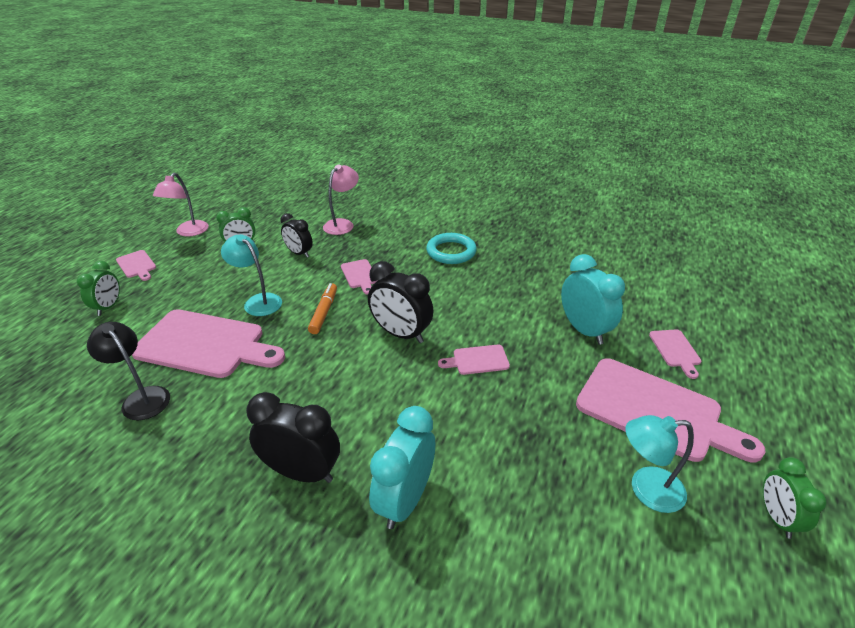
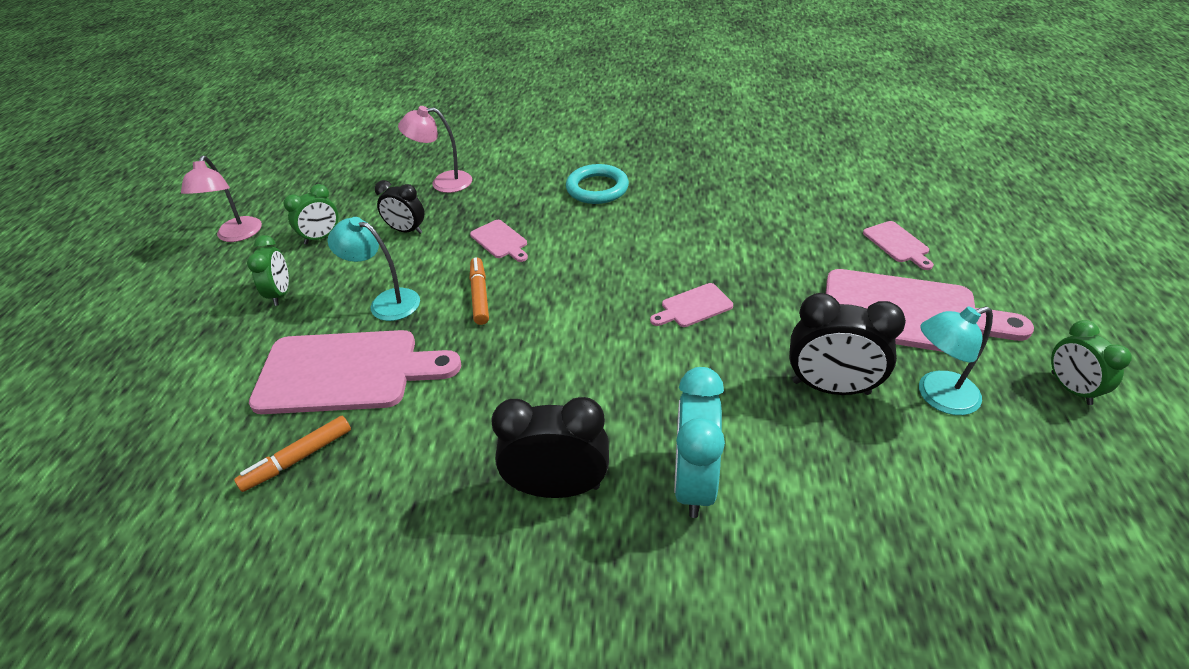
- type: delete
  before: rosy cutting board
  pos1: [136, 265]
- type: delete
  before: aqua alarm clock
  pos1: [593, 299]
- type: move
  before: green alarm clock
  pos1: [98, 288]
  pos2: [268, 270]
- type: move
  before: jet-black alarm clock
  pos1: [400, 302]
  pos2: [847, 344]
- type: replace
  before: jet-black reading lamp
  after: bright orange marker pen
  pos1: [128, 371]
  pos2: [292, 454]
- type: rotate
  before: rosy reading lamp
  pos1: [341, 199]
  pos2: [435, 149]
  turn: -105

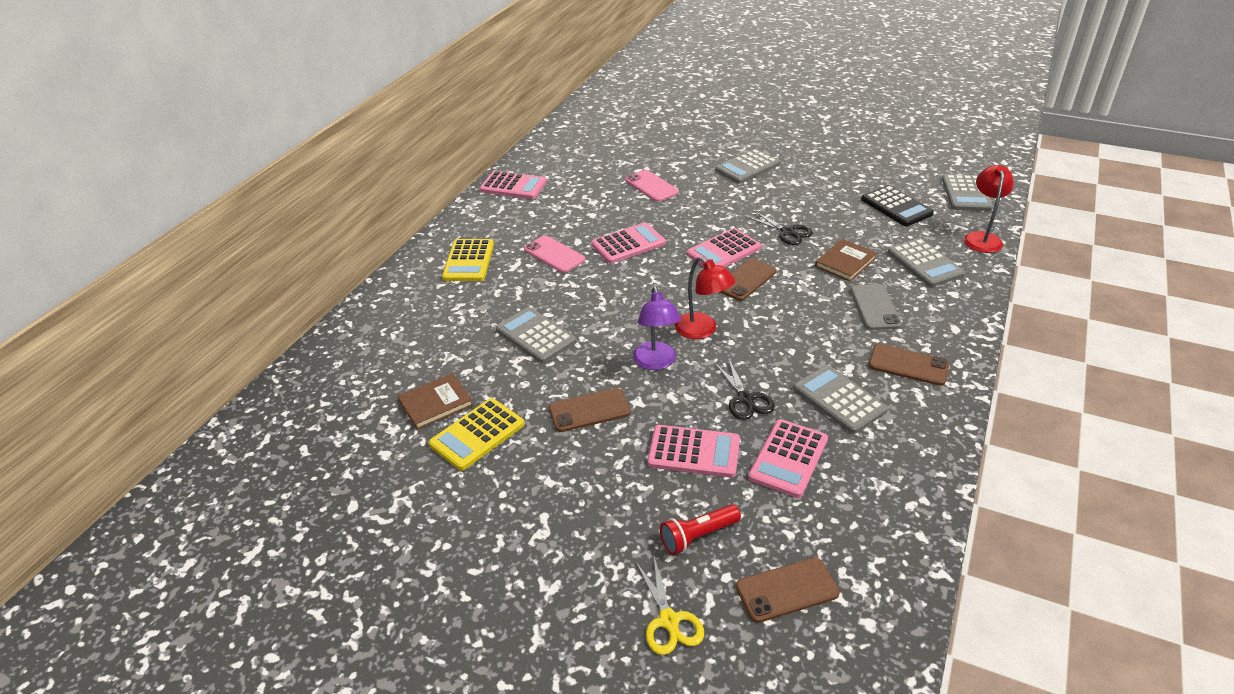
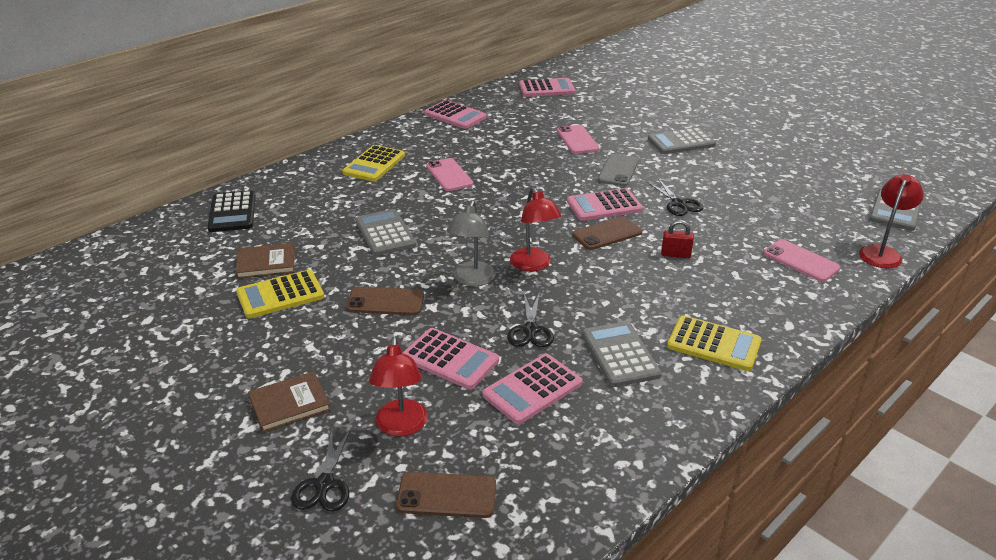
- type: insert
  after: red lock
  pos2: [677, 239]
- type: move
  before: rosy pocket calculator
  pos1: [628, 243]
  pos2: [547, 87]
- type: move
  before: brown book
  pos1: [846, 260]
  pos2: [289, 401]
- type: move
  before: gray phone
  pos1: [876, 307]
  pos2: [618, 170]
- type: move
  before: jet-black pocket calculator
  pos1: [897, 205]
  pos2: [231, 211]
- type: replace
  before: red flashlight
  after: red reading lamp
  pos1: [700, 529]
  pos2: [398, 386]
- type: replace
  before: brown phone
  after: yellow pocket calculator
  pos1: [909, 365]
  pos2: [714, 343]
- type: replace
  before: gray pocket calculator
  after: rosy phone
  pos1: [926, 262]
  pos2: [802, 260]
- type: recolor
  before: royal purple reading lamp
  after: gray reading lamp
  pos1: [657, 328]
  pos2: [471, 243]
- type: recolor
  before: yellow scissors
  after: jet-black scissors
  pos1: [669, 606]
  pos2: [321, 470]

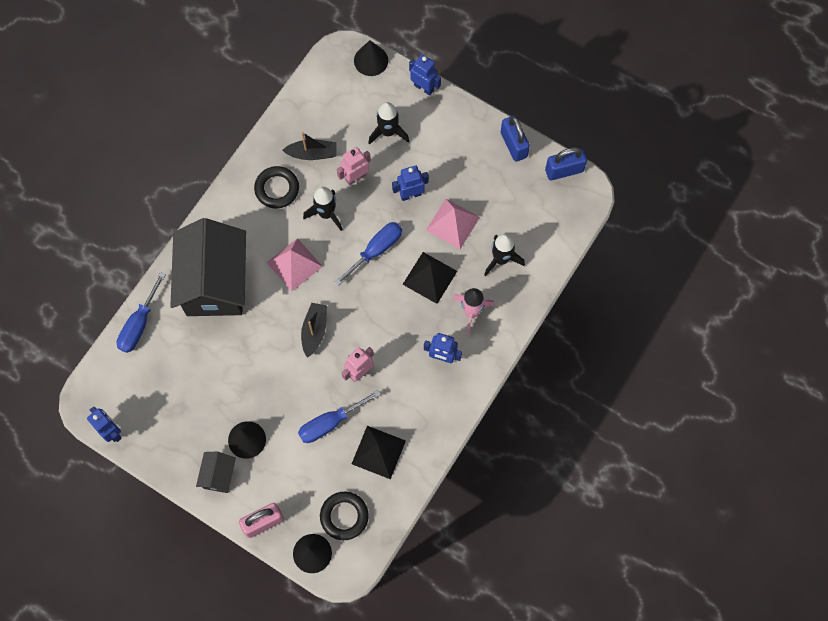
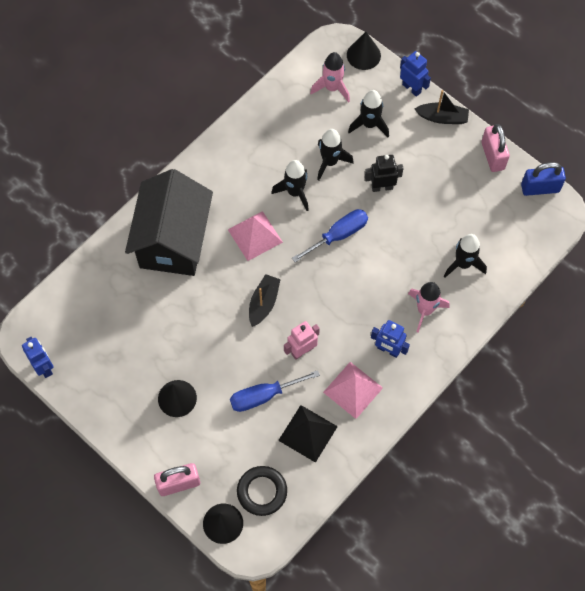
- type: delete
  before: cobalt screwdriver
  pos1: [141, 312]
- type: delete
  before: jet-black toy house
  pos1: [216, 472]
- type: delete
  before: jet-black torus
  pos1: [276, 187]
- type: delete
  before: jet-black pyramid
  pos1: [429, 278]
- type: insert
  after: rosy spaceship
  pos2: [330, 77]
- type: move
  before: jet-black sailboat
  pos1: [309, 146]
  pos2: [442, 107]
- type: move
  before: rosy pyramid
  pos1: [453, 224]
  pos2: [353, 390]
- type: replace
  before: rosy toy robot
  after: jet-black spaceship
  pos1: [354, 166]
  pos2: [335, 155]
- type: recolor
  before: cobalt toy robot
  after: jet-black toy robot
  pos1: [410, 183]
  pos2: [384, 173]
- type: recolor
  before: cobalt lock
  after: rosy lock
  pos1: [515, 139]
  pos2: [496, 148]

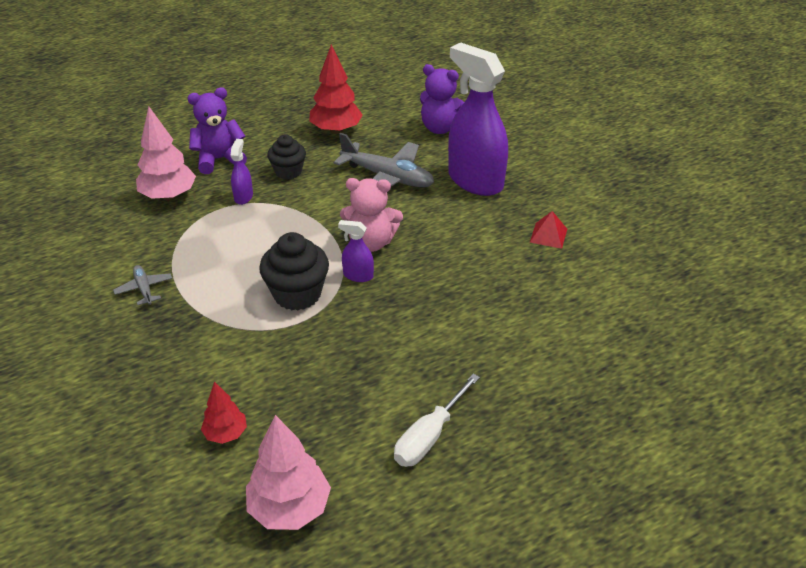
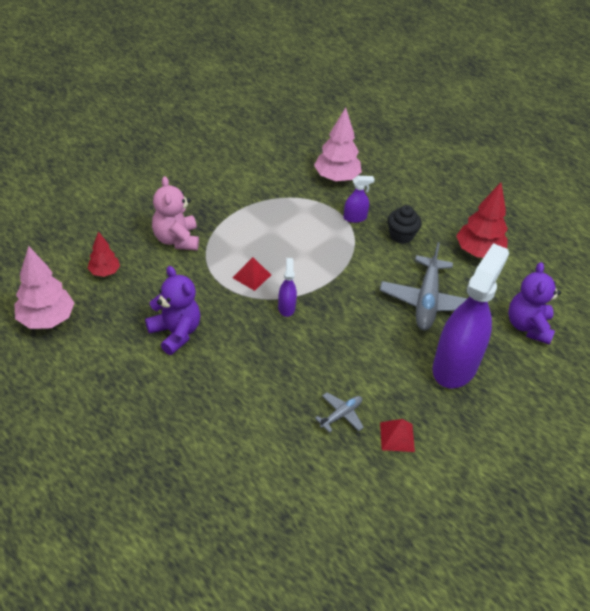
- type: delete
  before: white screwdriver
  pos1: [437, 420]
- type: move
  before: gray toy plane
  pos1: [142, 285]
  pos2: [339, 413]
- type: move
  before: royal purple teddy
  pos1: [217, 130]
  pos2: [173, 310]
- type: move
  before: rosy teddy
  pos1: [371, 215]
  pos2: [175, 213]
- type: replace
  before: jet-black muffin
  after: red pyramid
  pos1: [294, 271]
  pos2: [252, 274]

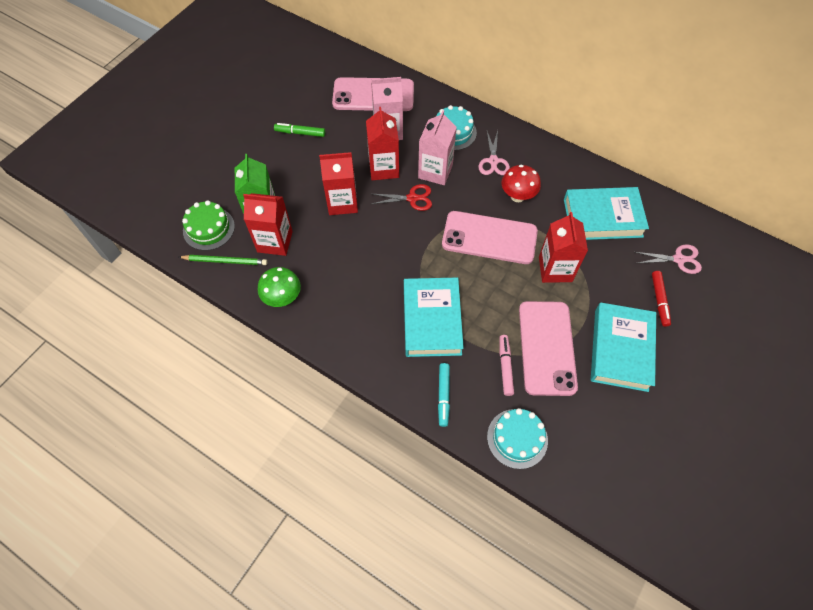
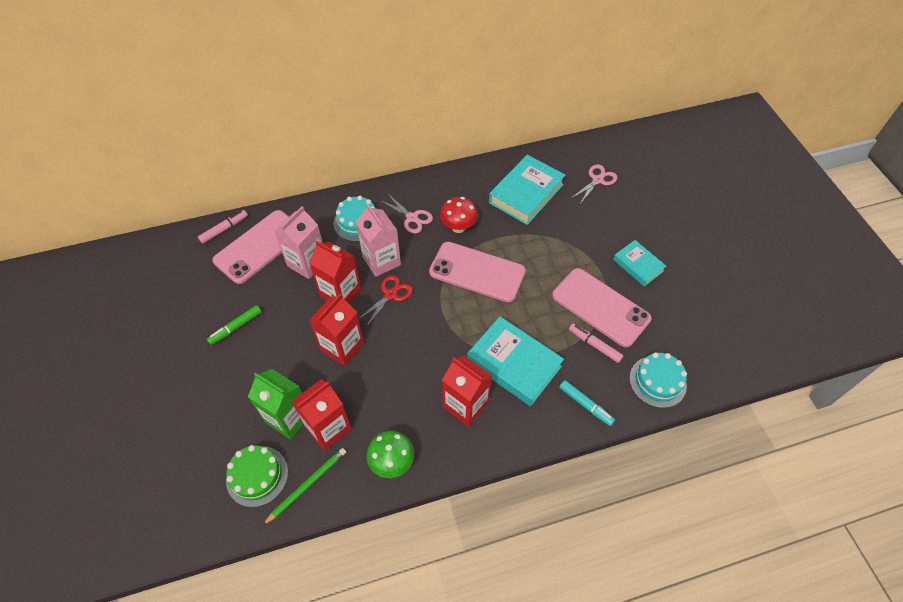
- type: delete
  before: red marker pen
  pos1: [661, 299]
- type: insert
  after: rosy marker pen
  pos2: [223, 227]
- type: move
  before: red juice carton
  pos1: [563, 247]
  pos2: [467, 391]
- type: rotate
  before: rosy phone
  pos1: [490, 237]
  pos2: [477, 272]
  turn: 60
- type: resize
  before: aqua book
  pos1: [623, 347]
  pos2: [639, 263]
  scale: 0.59

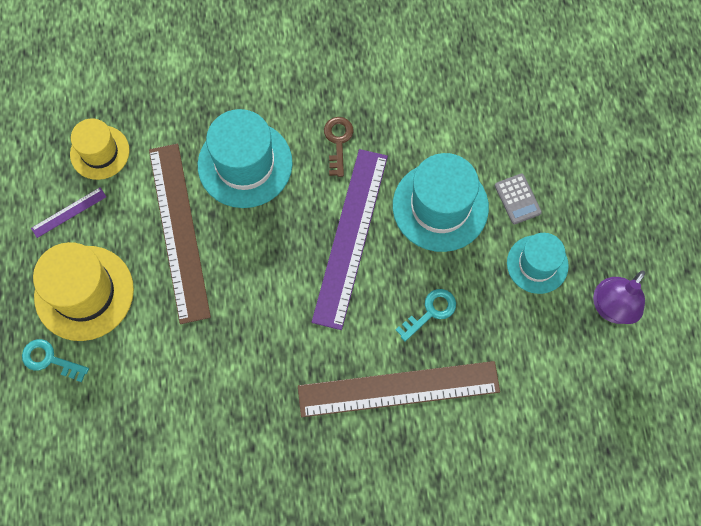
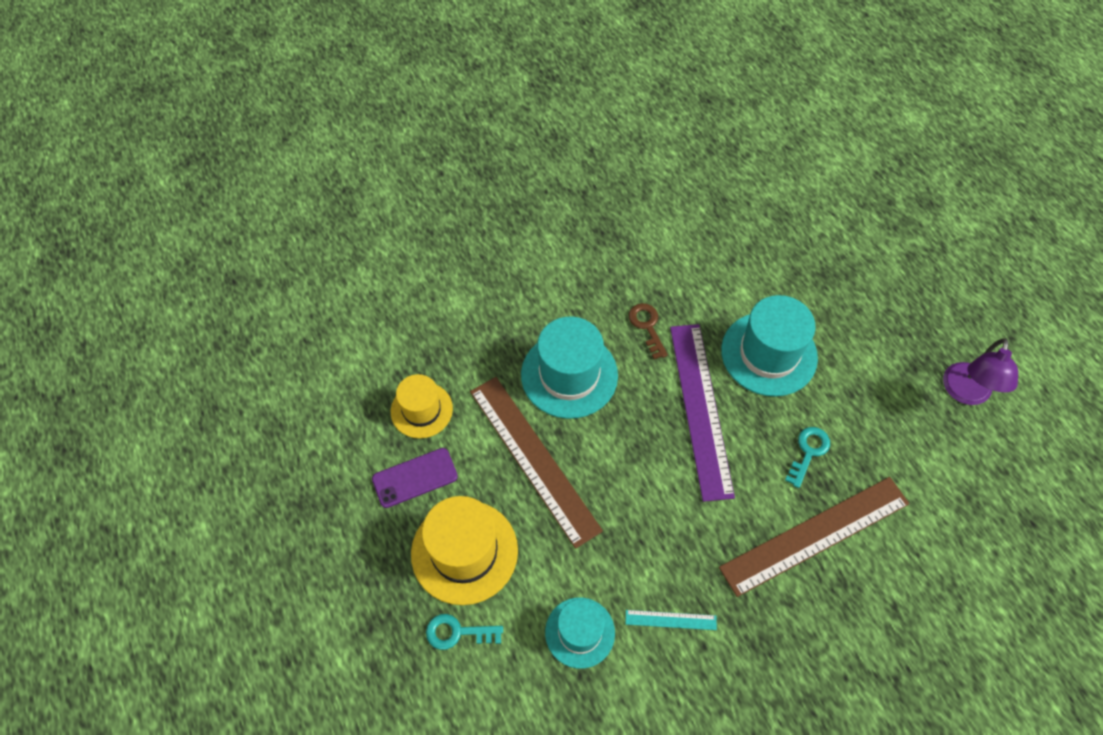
- type: delete
  before: gray pocket calculator
  pos1: [518, 199]
- type: insert
  after: aqua measuring stick
  pos2: [671, 620]
- type: move
  before: aqua tall hat
  pos1: [538, 263]
  pos2: [580, 633]
- type: replace
  before: royal purple measuring stick
  after: royal purple phone
  pos1: [68, 212]
  pos2: [415, 478]

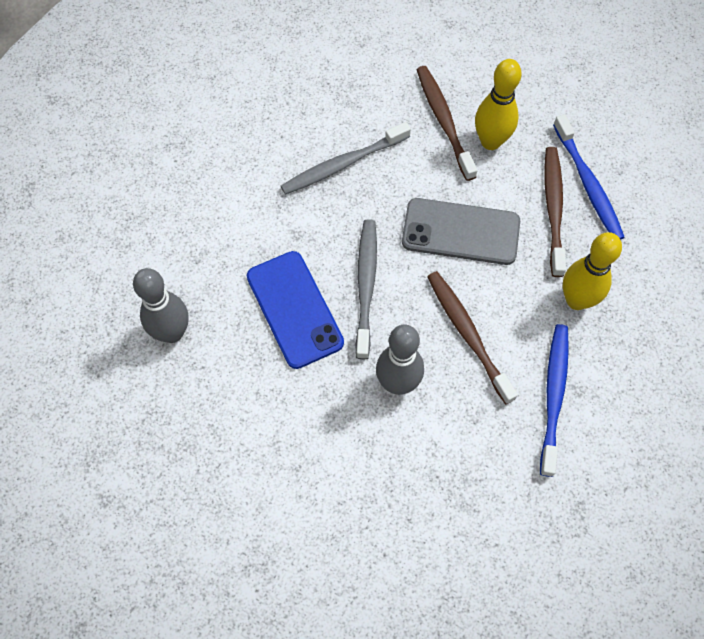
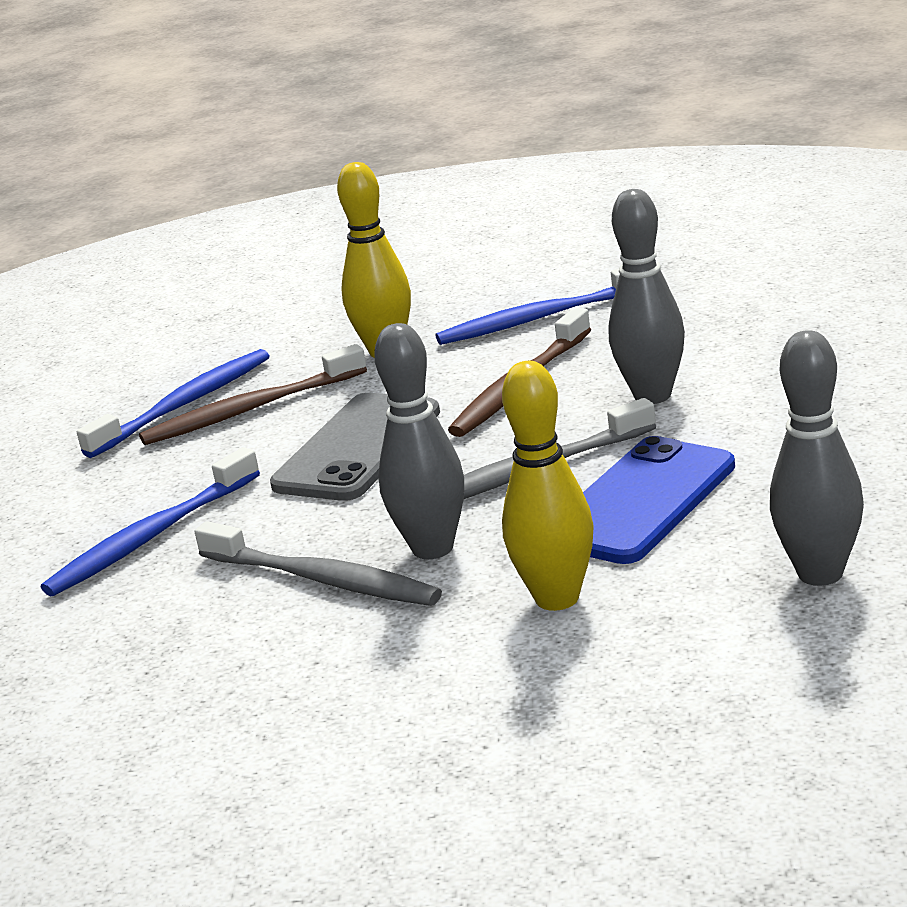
- type: insert
  after: gray skittle
  pos2: [419, 441]
- type: move
  before: yellow skittle
  pos1: [498, 104]
  pos2: [547, 486]
- type: recolor
  before: brown toothbrush
  after: cobalt toothbrush
  pos1: [447, 123]
  pos2: [150, 521]
- type: rotate
  before: gray phone
  pos1: [461, 231]
  pos2: [355, 447]
  turn: 45

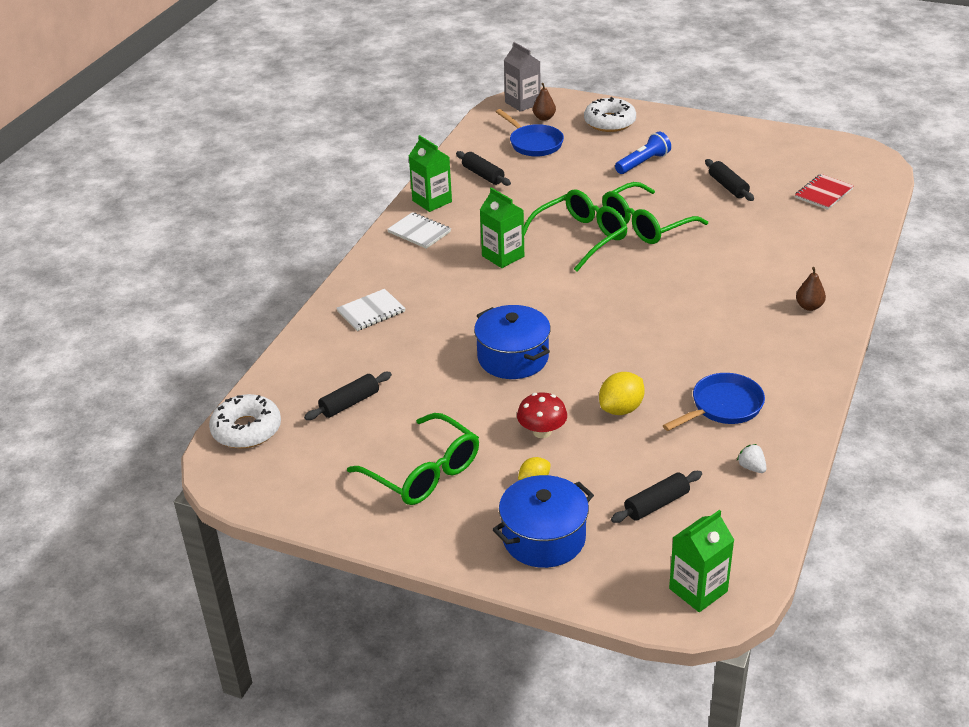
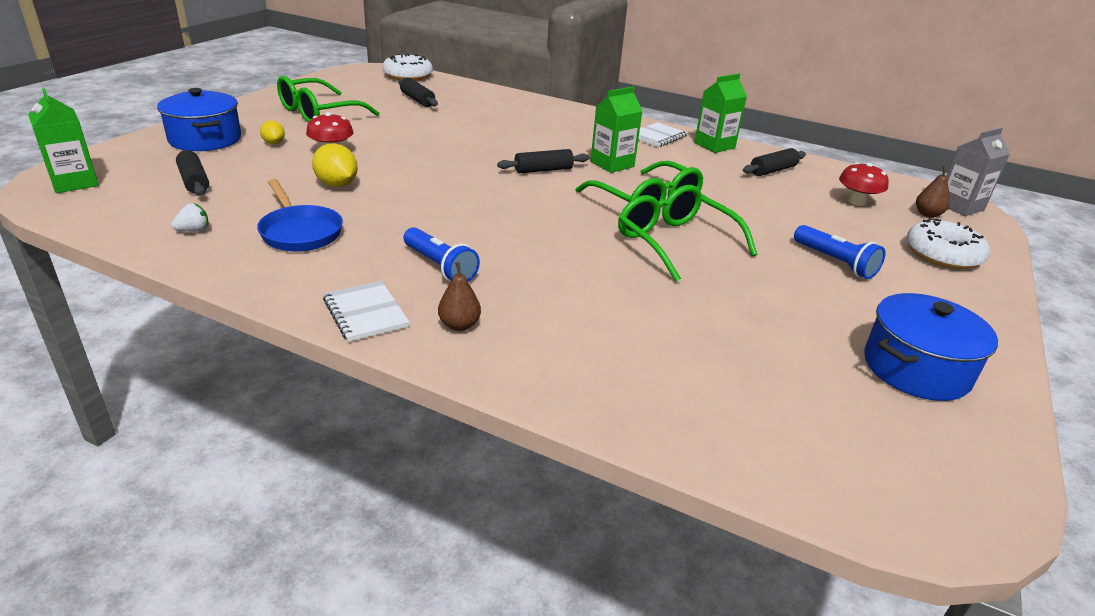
- type: delete
  before: red notepad
  pos1: [824, 192]
- type: insert
  after: cobalt flashlight
  pos2: [442, 254]
- type: move
  before: white notepad
  pos1: [371, 310]
  pos2: [366, 311]
- type: move
  before: cobalt pot
  pos1: [512, 342]
  pos2: [931, 347]
- type: move
  before: jet-black dough roller
  pos1: [729, 180]
  pos2: [543, 161]
- type: replace
  before: cobalt skillet
  after: red mushroom
  pos1: [530, 133]
  pos2: [864, 184]

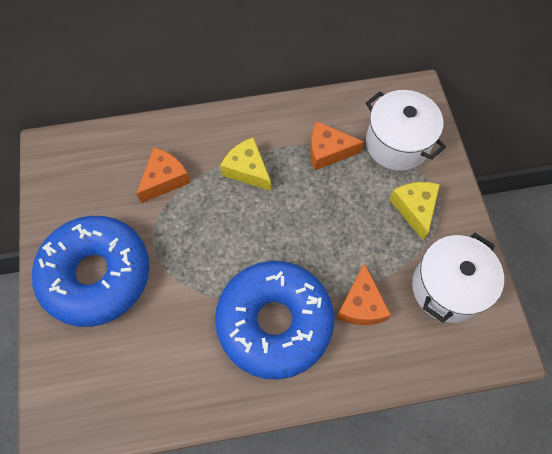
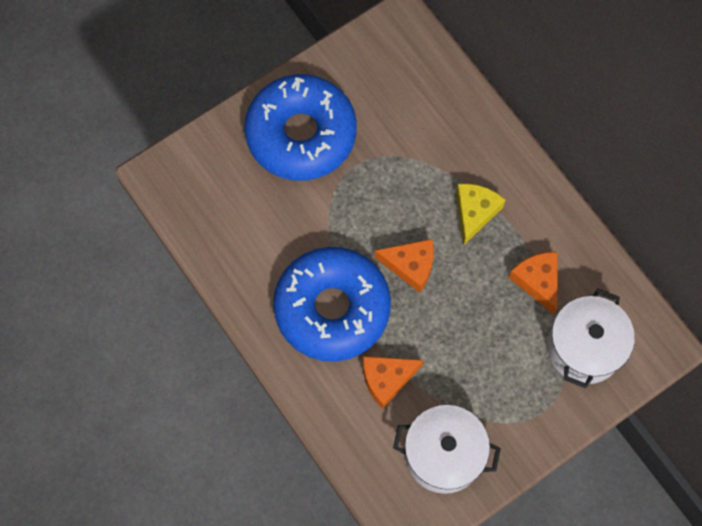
- type: delete
  before: yellow cheese
  pos1: [414, 211]
- type: move
  before: bright orange cheese
  pos1: [163, 175]
  pos2: [404, 266]

